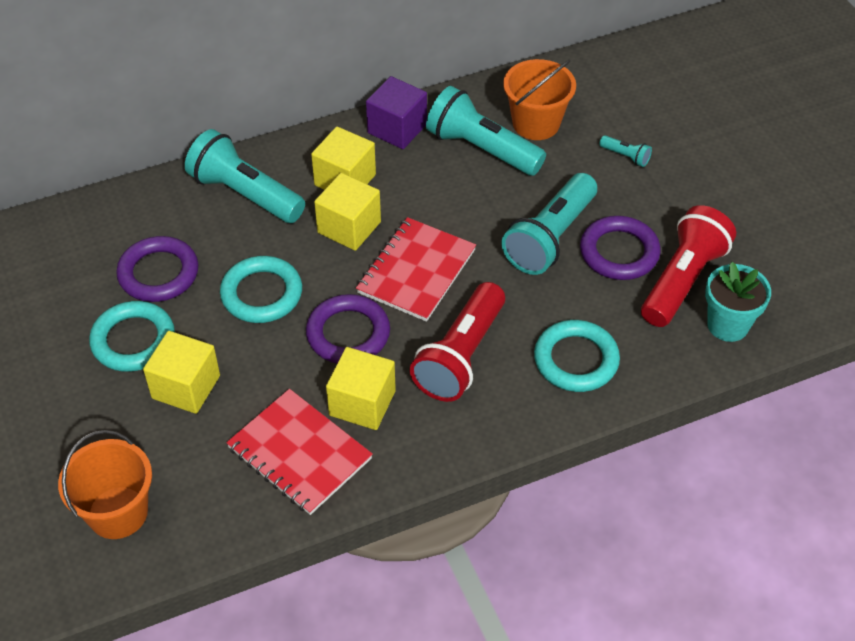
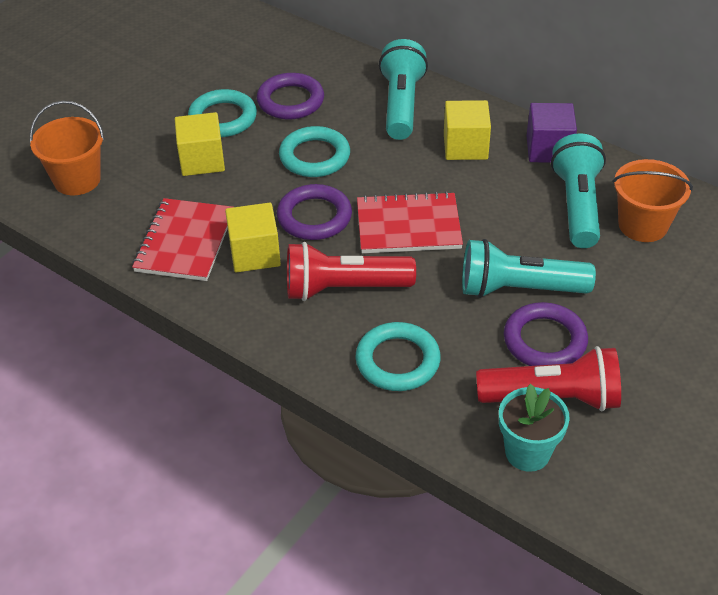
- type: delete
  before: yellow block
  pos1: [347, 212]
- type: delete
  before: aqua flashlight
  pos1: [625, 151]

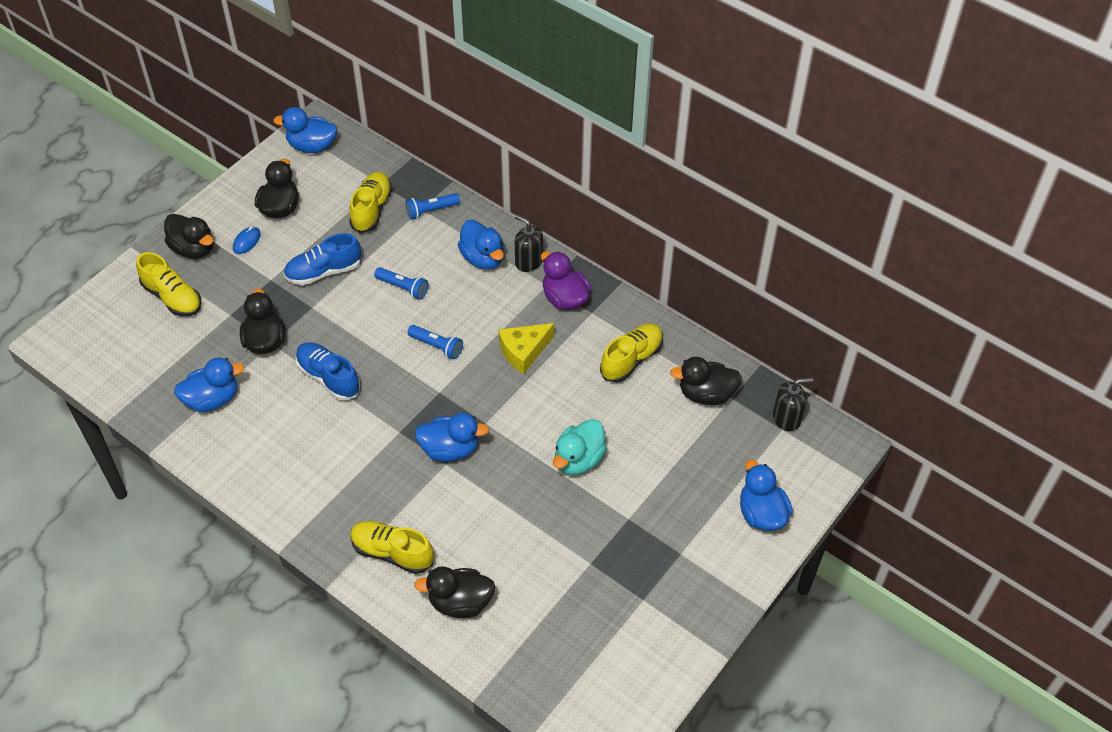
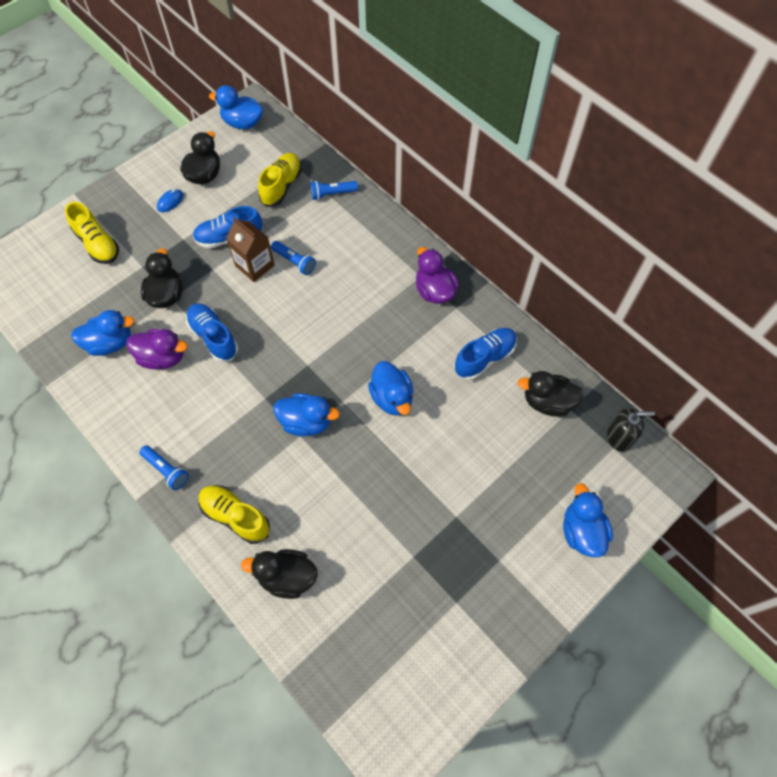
- type: delete
  before: jet-black toy duck
  pos1: [189, 236]
- type: delete
  before: yellow cheese
  pos1: [526, 348]
- type: delete
  before: jet-black soap dispenser
  pos1: [529, 243]
- type: delete
  before: aqua toy duck
  pos1: [580, 447]
- type: insert
  after: royal purple toy duck
  pos2: [157, 349]
- type: insert
  after: brown juice carton
  pos2: [250, 249]
- type: move
  before: cobalt flashlight
  pos1: [435, 342]
  pos2: [164, 467]
- type: move
  before: cobalt toy duck
  pos1: [481, 244]
  pos2: [390, 388]
- type: recolor
  before: yellow sneaker
  after: cobalt sneaker
  pos1: [631, 353]
  pos2: [485, 354]

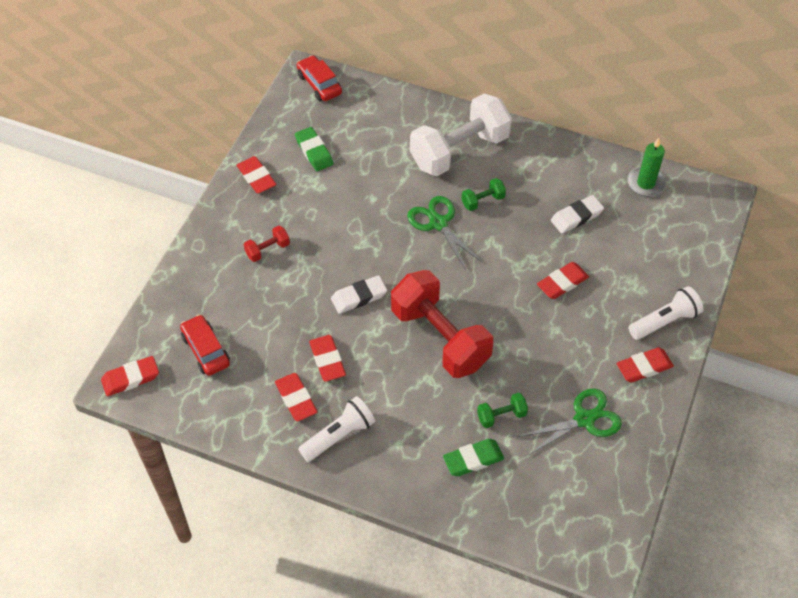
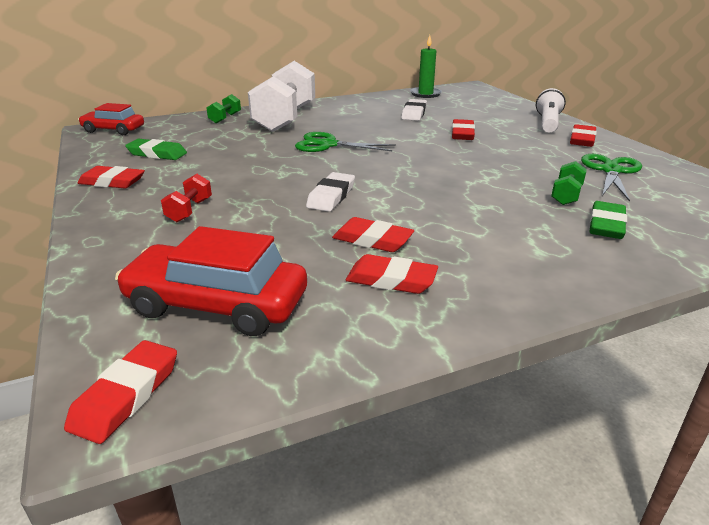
- type: delete
  before: white flashlight
  pos1: [336, 429]
- type: delete
  before: red hand weight
  pos1: [442, 324]
- type: move
  before: green hand weight
  pos1: [483, 194]
  pos2: [223, 109]
- type: resize
  before: red toy car
  pos1: [205, 345]
  pos2: [211, 281]
  scale: 1.57

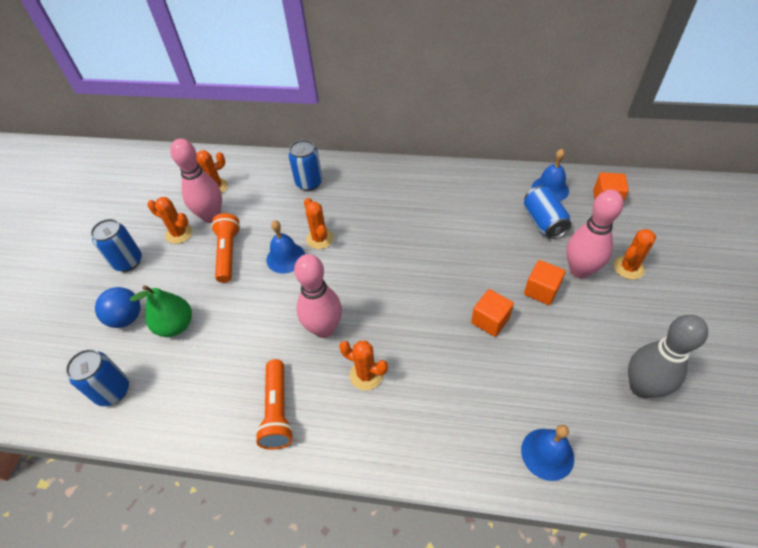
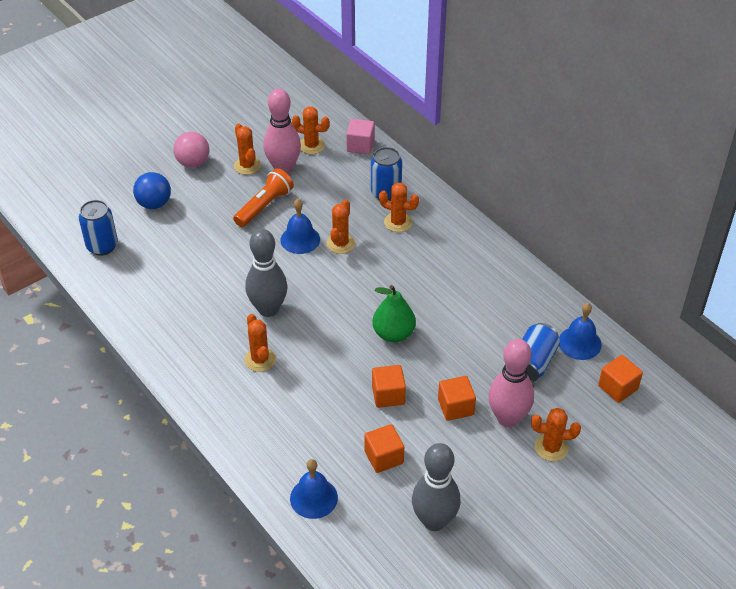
- type: delete
  before: bright orange flashlight
  pos1: [274, 404]
- type: insert
  after: rosy block
  pos2: [360, 136]
- type: insert
  after: bright orange block
  pos2: [384, 448]
- type: insert
  after: bright orange cactus
  pos2: [399, 207]
- type: move
  before: green toy pear
  pos1: [161, 311]
  pos2: [394, 313]
- type: replace
  before: cobalt soda can
  after: rosy play ball
  pos1: [116, 245]
  pos2: [191, 150]
- type: recolor
  before: rosy skittle
  after: gray skittle
  pos1: [318, 296]
  pos2: [266, 273]

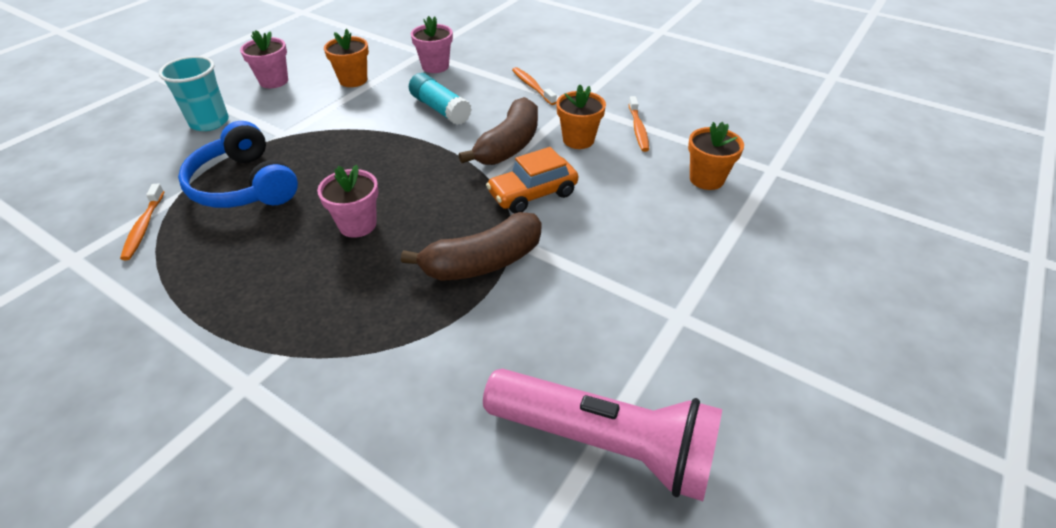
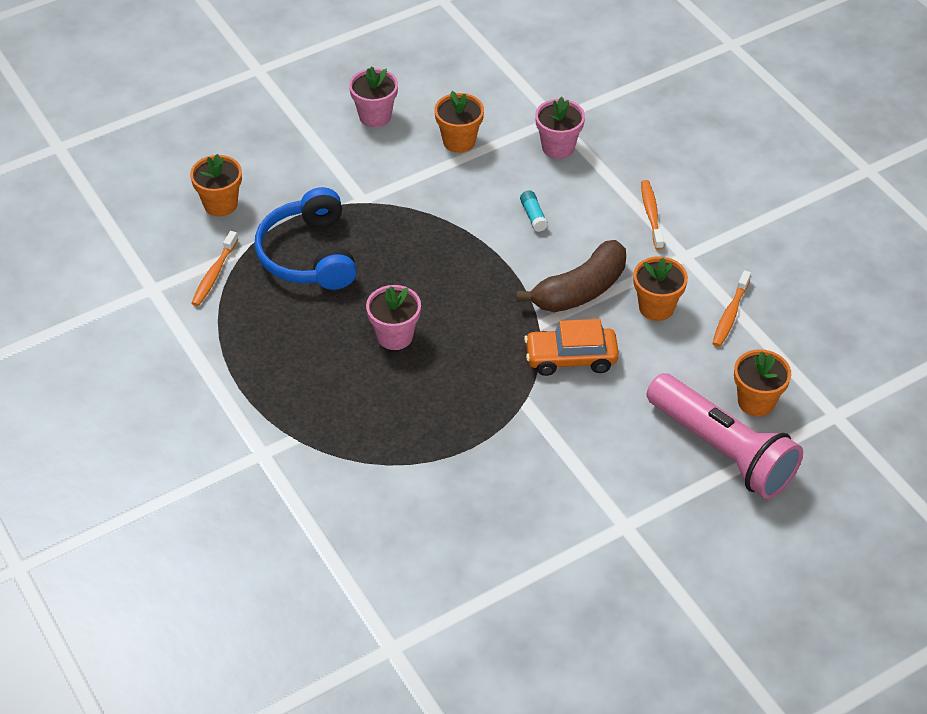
- type: delete
  before: aqua cup
  pos1: [194, 93]
- type: delete
  before: brown banana
  pos1: [471, 246]
- type: insert
  after: bright orange plant pot
  pos2: [216, 185]
- type: move
  before: rosy flashlight
  pos1: [602, 435]
  pos2: [724, 436]
- type: resize
  before: aqua stick of glue
  pos1: [440, 99]
  pos2: [534, 211]
  scale: 0.54

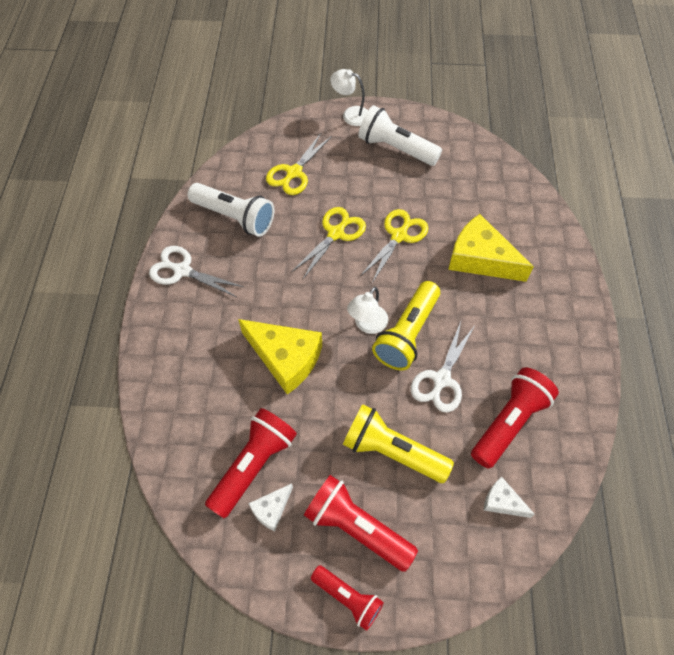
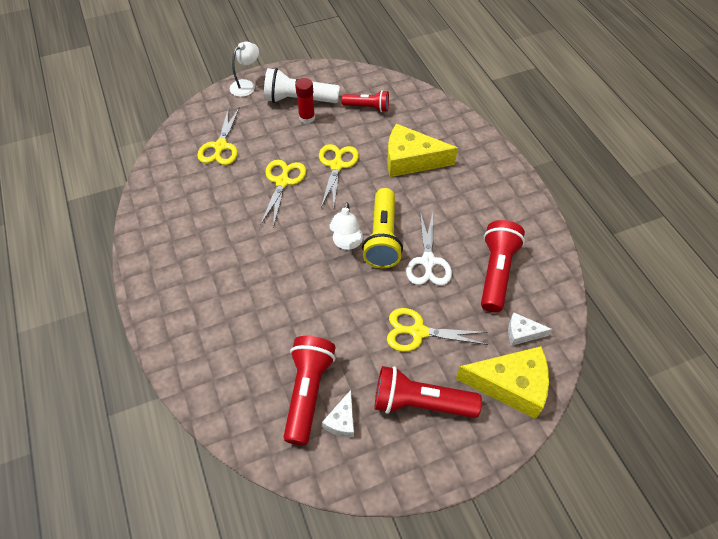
- type: delete
  before: white scissors
  pos1: [196, 271]
- type: delete
  before: white flashlight
  pos1: [231, 210]
- type: insert
  after: red stick of glue
  pos2: [305, 101]
- type: move
  before: yellow cheese
  pos1: [280, 357]
  pos2: [502, 382]
- type: move
  before: red flashlight
  pos1: [347, 598]
  pos2: [365, 101]
- type: replace
  before: yellow flashlight
  after: yellow scissors
  pos1: [398, 443]
  pos2: [437, 330]
- type: rotate
  before: white reading lamp
  pos1: [349, 97]
  pos2: [244, 69]
  turn: 135

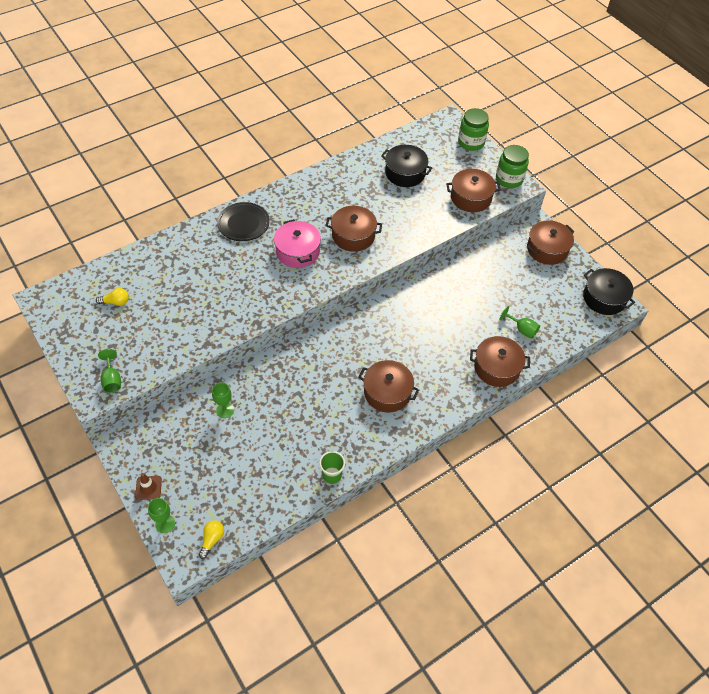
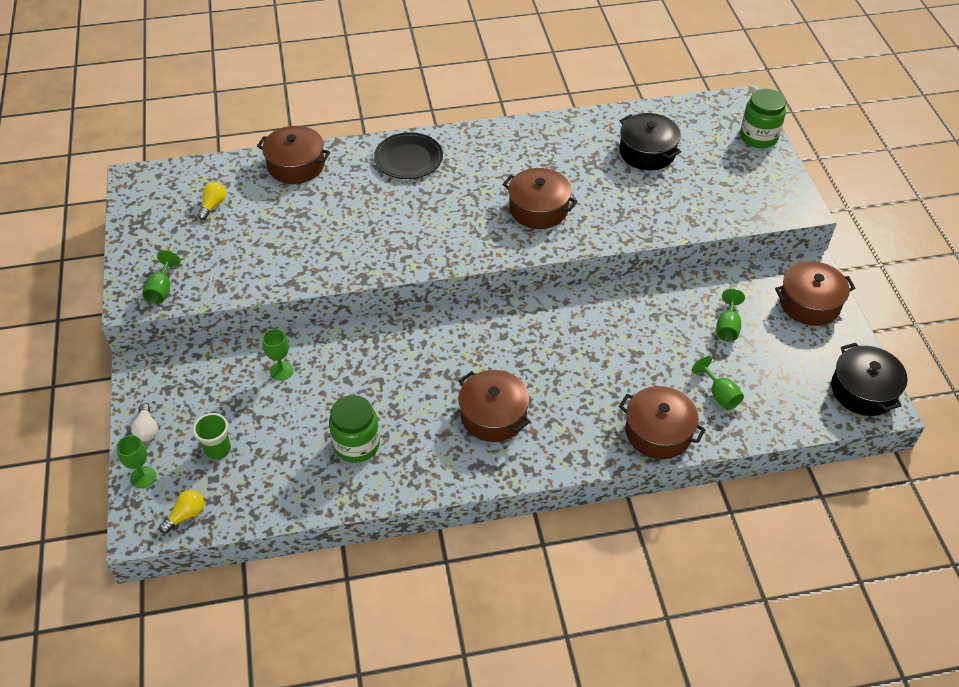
- type: delete
  before: rosy pot
  pos1: [297, 243]
- type: insert
  after: green chalice
  pos2: [730, 315]
- type: move
  before: green cup
  pos1: [332, 467]
  pos2: [212, 436]
- type: move
  before: brown pot
  pos1: [473, 190]
  pos2: [293, 155]
- type: move
  before: green preserve jar
  pos1: [512, 166]
  pos2: [354, 429]
- type: replace
  before: brown safety cone
  after: white light bulb
  pos1: [148, 486]
  pos2: [144, 423]
- type: rotate
  before: yellow light bulb
  pos1: [112, 297]
  pos2: [212, 201]
  turn: -90

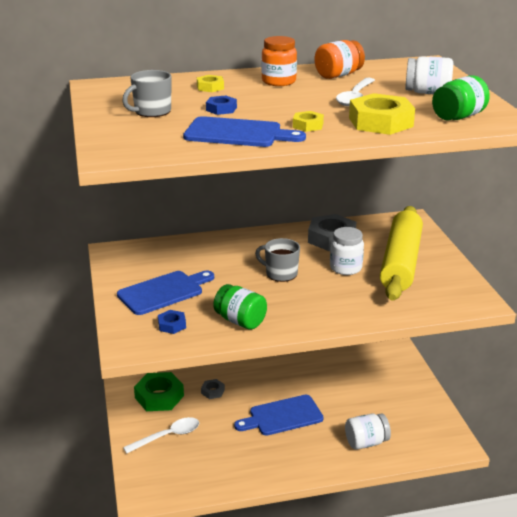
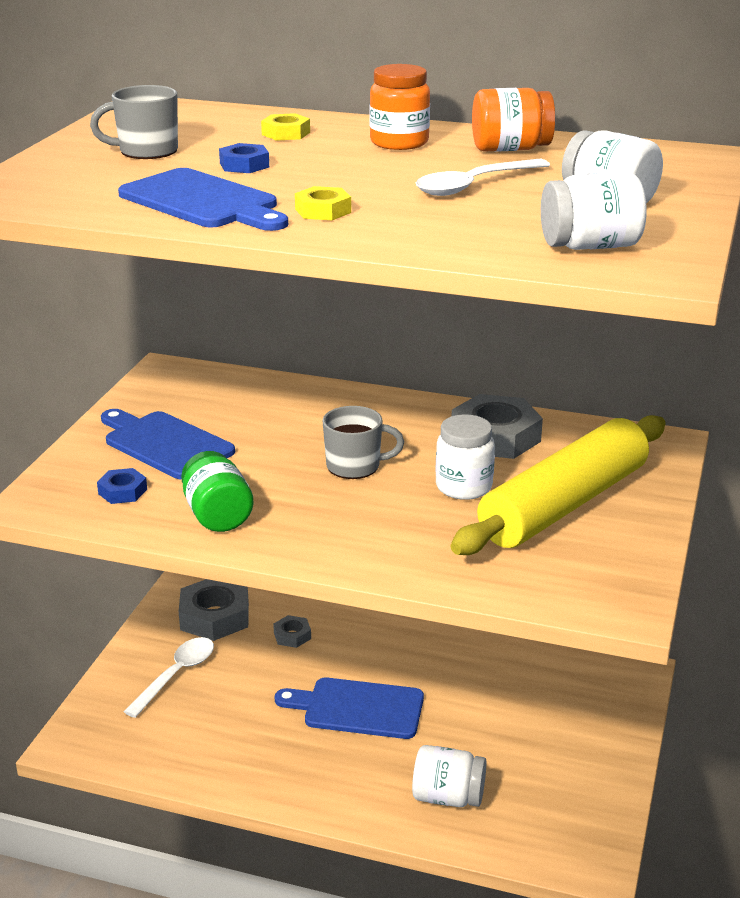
- type: delete
  before: yellow hexagon nut
  pos1: [382, 114]
- type: recolor
  before: green hexagon nut
  after: gray hexagon nut
  pos1: [159, 391]
  pos2: [214, 610]
- type: recolor
  before: green preserve jar
  after: white preserve jar
  pos1: [461, 97]
  pos2: [594, 211]
- type: rotate
  before: cobalt cutting board
  pos1: [165, 293]
  pos2: [168, 444]
  turn: -135
- type: rotate
  before: white teaspoon
  pos1: [161, 435]
  pos2: [169, 677]
  turn: -60
- type: rotate
  before: gray coffee mug
  pos1: [277, 260]
  pos2: [363, 442]
  turn: 120

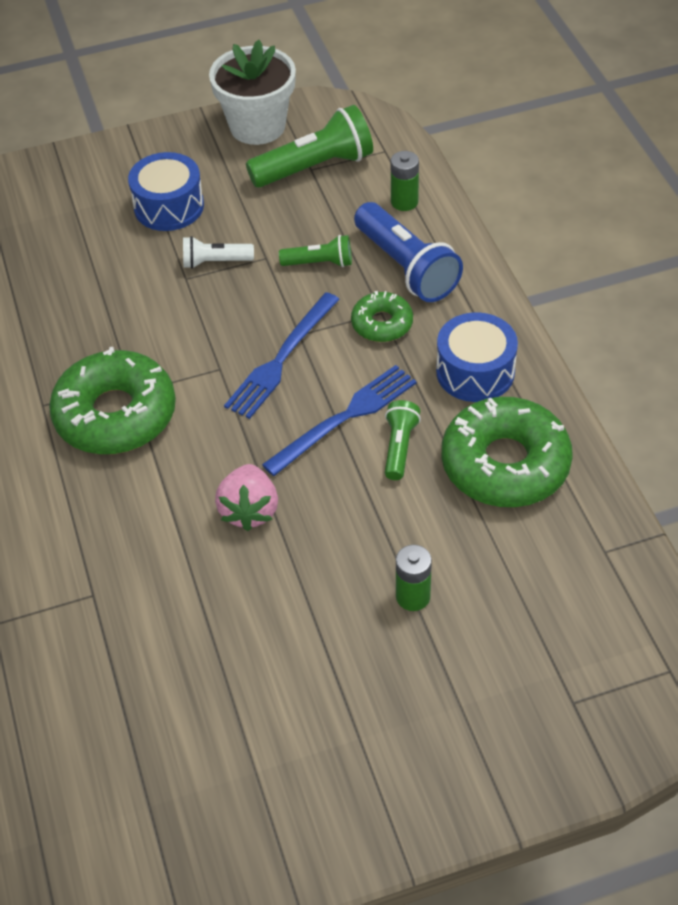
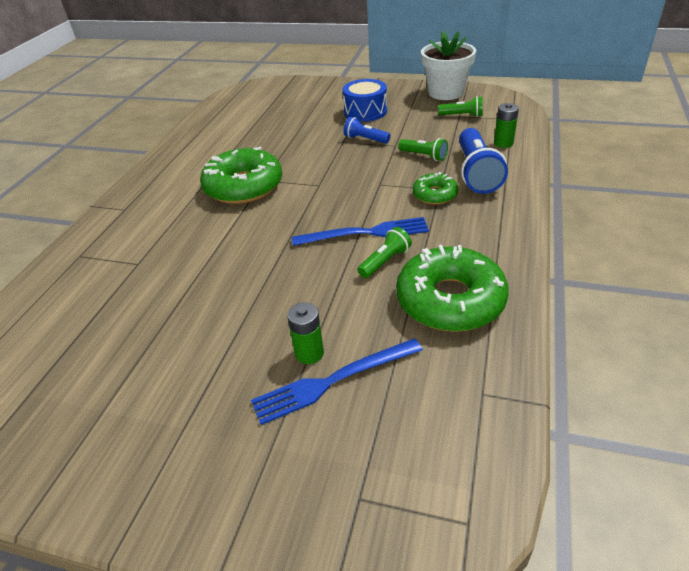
- type: delete
  before: rosy berry
  pos1: [246, 497]
- type: delete
  before: cobalt drum
  pos1: [477, 357]
- type: move
  before: cobalt table fork
  pos1: [282, 355]
  pos2: [337, 381]
- type: recolor
  before: white flashlight
  after: cobalt flashlight
  pos1: [218, 252]
  pos2: [366, 130]
- type: resize
  before: green flashlight
  pos1: [309, 146]
  pos2: [460, 106]
  scale: 0.55

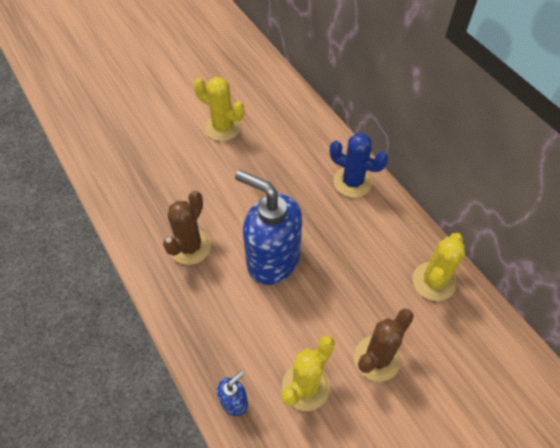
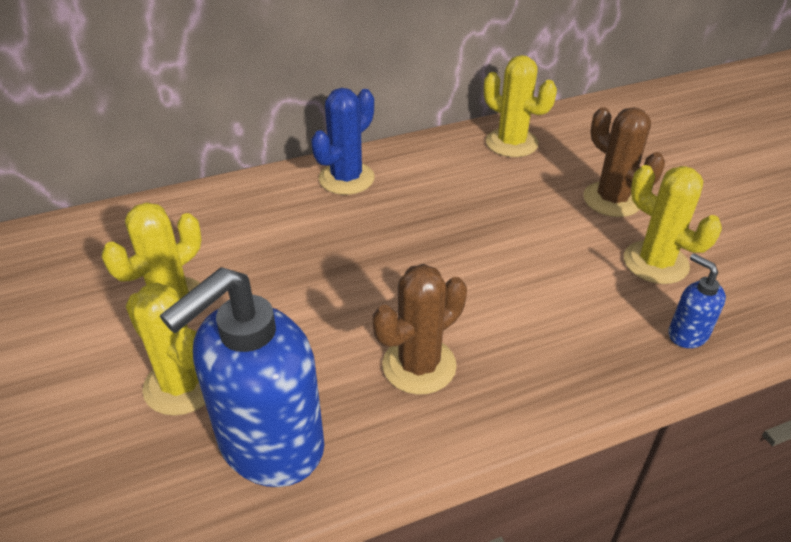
- type: insert
  after: yellow cactus
  pos2: [166, 349]
- type: move
  before: cobalt soap dispenser
  pos1: [268, 227]
  pos2: [242, 377]
- type: rotate
  before: brown cactus
  pos1: [187, 228]
  pos2: [420, 329]
  turn: -75

